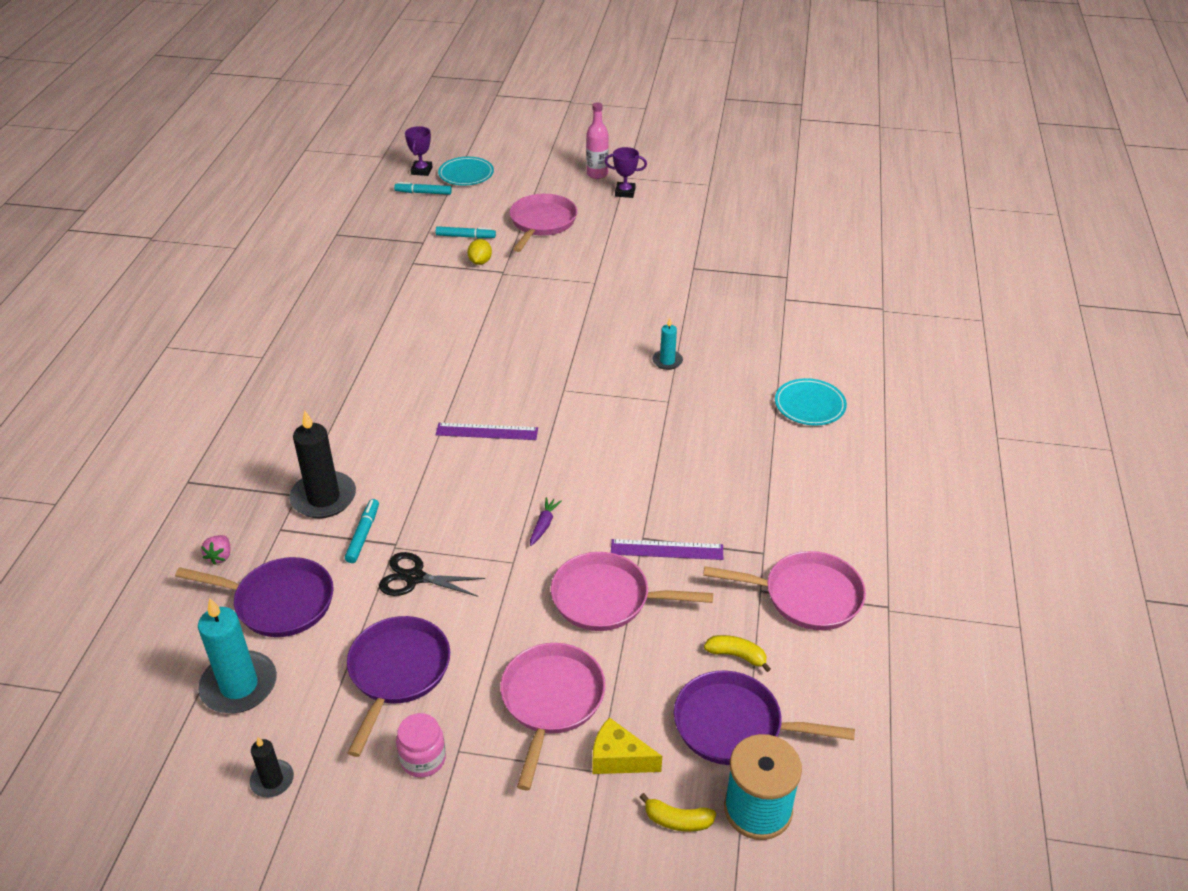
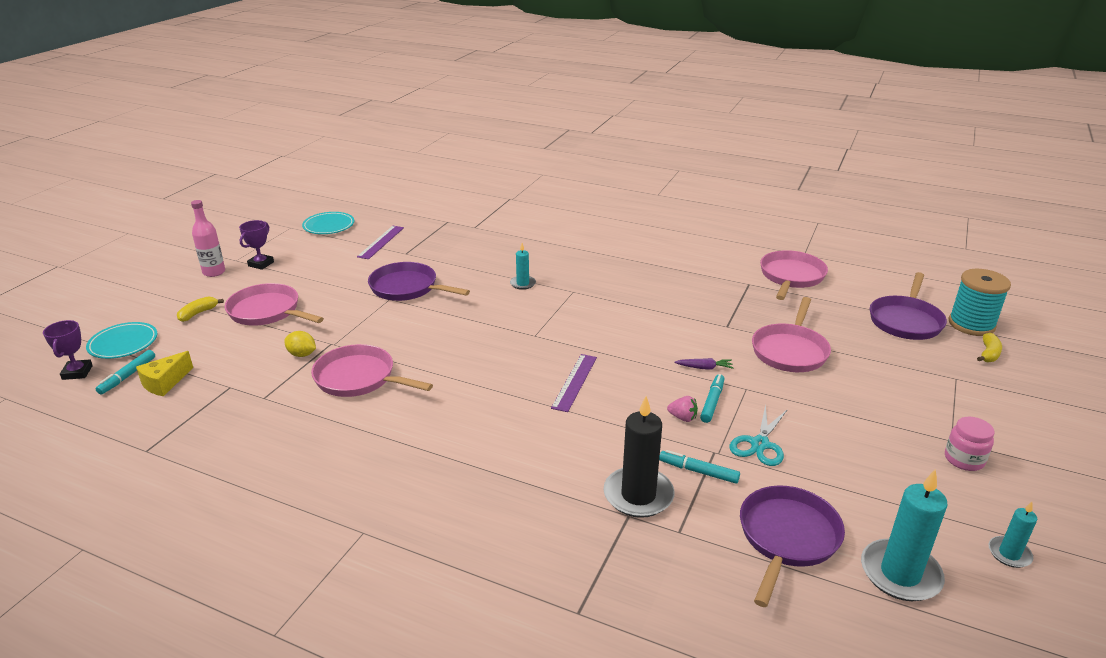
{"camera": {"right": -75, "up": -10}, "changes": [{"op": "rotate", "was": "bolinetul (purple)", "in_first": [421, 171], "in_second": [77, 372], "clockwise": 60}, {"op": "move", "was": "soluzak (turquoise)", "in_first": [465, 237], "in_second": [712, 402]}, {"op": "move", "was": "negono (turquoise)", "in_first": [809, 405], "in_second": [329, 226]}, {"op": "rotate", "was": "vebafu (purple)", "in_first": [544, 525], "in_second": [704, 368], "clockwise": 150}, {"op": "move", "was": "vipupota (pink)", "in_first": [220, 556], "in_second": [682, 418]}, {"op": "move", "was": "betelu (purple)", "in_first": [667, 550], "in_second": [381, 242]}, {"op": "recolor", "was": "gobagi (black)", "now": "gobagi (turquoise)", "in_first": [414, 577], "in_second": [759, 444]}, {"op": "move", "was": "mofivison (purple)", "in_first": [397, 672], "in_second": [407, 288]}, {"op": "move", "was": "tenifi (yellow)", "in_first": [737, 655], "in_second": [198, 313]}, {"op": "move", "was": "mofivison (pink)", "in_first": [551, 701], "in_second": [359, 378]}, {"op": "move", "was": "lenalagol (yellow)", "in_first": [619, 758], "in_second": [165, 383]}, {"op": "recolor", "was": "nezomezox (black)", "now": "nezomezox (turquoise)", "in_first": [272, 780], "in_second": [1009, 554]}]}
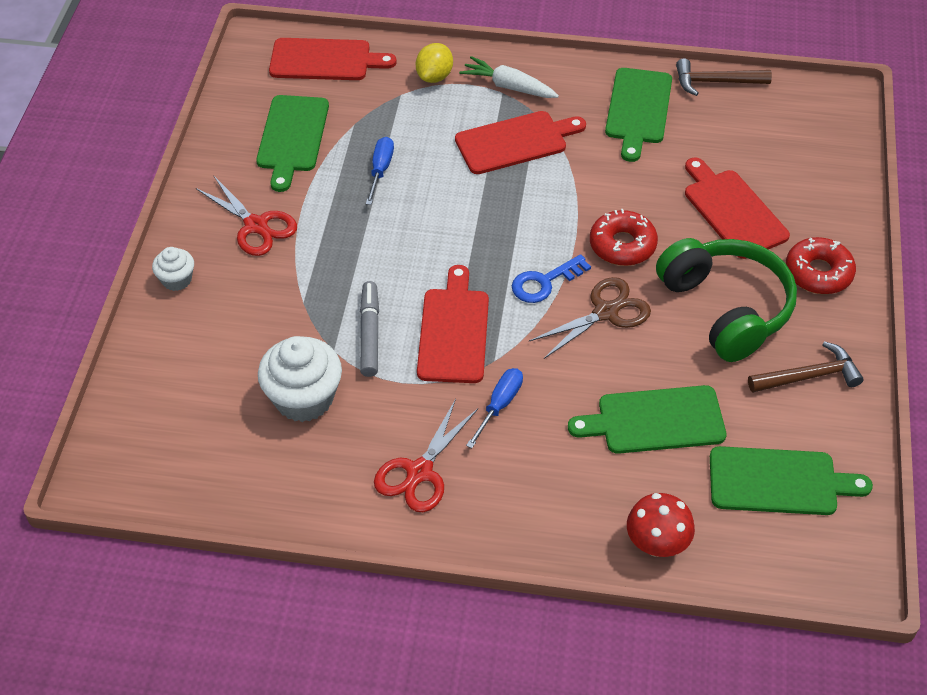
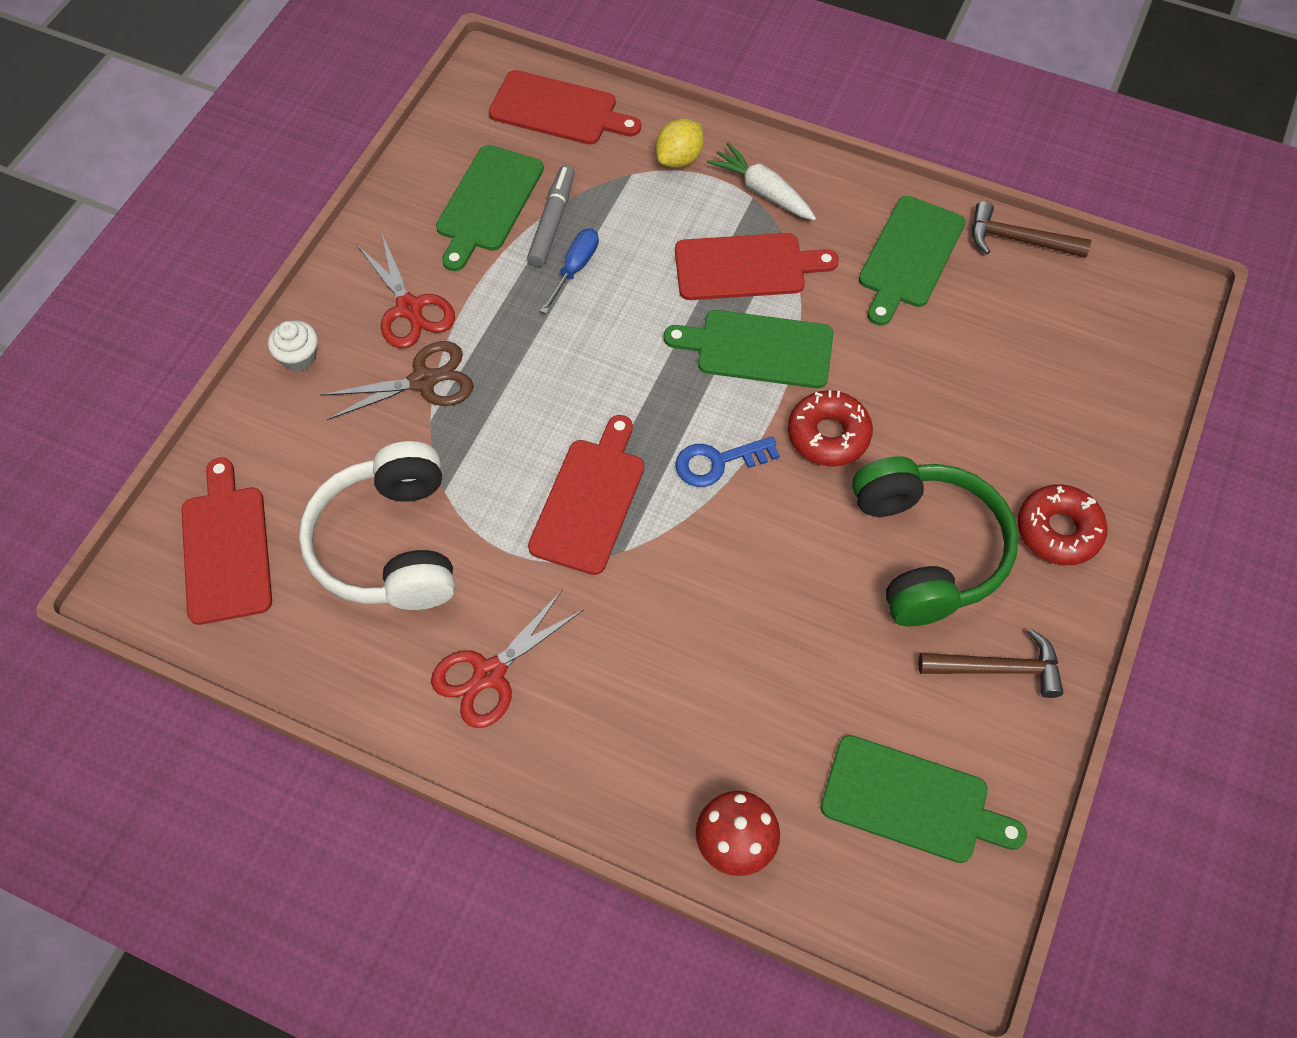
{"camera": {"right": 15, "up": 10}, "changes": [{"op": "move", "was": "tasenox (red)", "in_first": [732, 211], "in_second": [226, 548]}, {"op": "move", "was": "gobagi (brown)", "in_first": [606, 312], "in_second": [424, 381]}, {"op": "move", "was": "soluzak (grey)", "in_first": [369, 334], "in_second": [552, 222]}, {"op": "replace", "was": "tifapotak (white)", "now": "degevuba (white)", "in_first": [304, 398], "in_second": [390, 544]}, {"op": "delete", "was": "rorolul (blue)", "in_first": [499, 405]}, {"op": "move", "was": "tasenox (green)", "in_first": [655, 420], "in_second": [758, 349]}]}
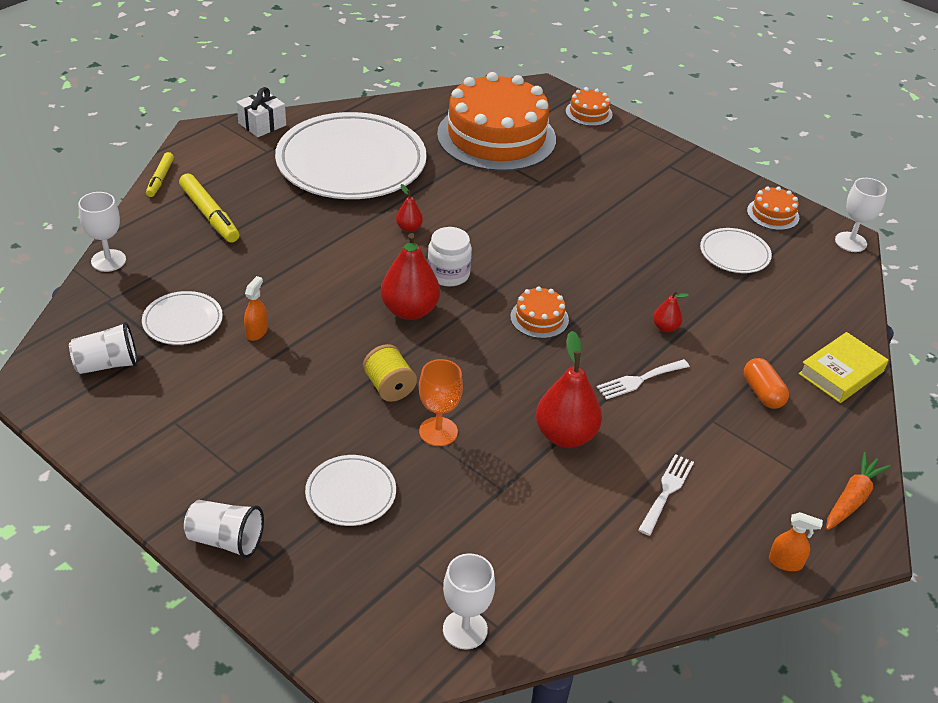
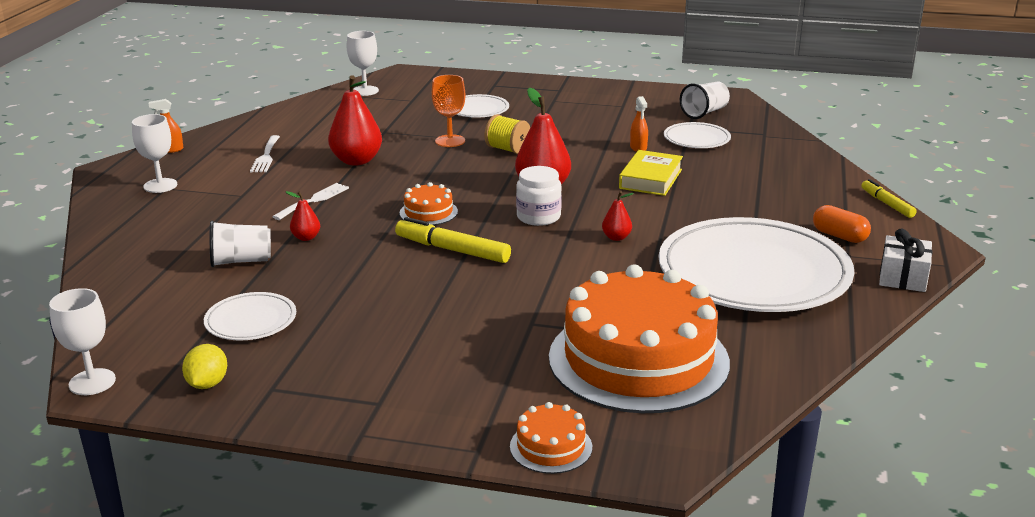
{"camera": {"right": 155, "up": -15}, "changes": [{"op": "move", "was": "soluzak (yellow)", "in_first": [209, 214], "in_second": [453, 250]}, {"op": "replace", "was": "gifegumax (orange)", "now": "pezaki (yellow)", "in_first": [773, 214], "in_second": [207, 384]}, {"op": "move", "was": "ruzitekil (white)", "in_first": [108, 260], "in_second": [160, 185]}, {"op": "move", "was": "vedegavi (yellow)", "in_first": [841, 372], "in_second": [650, 179]}, {"op": "move", "was": "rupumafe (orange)", "in_first": [762, 393], "in_second": [839, 236]}, {"op": "delete", "was": "vebafu (orange)", "in_first": [852, 498]}, {"op": "move", "was": "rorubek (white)", "in_first": [226, 540], "in_second": [241, 261]}]}
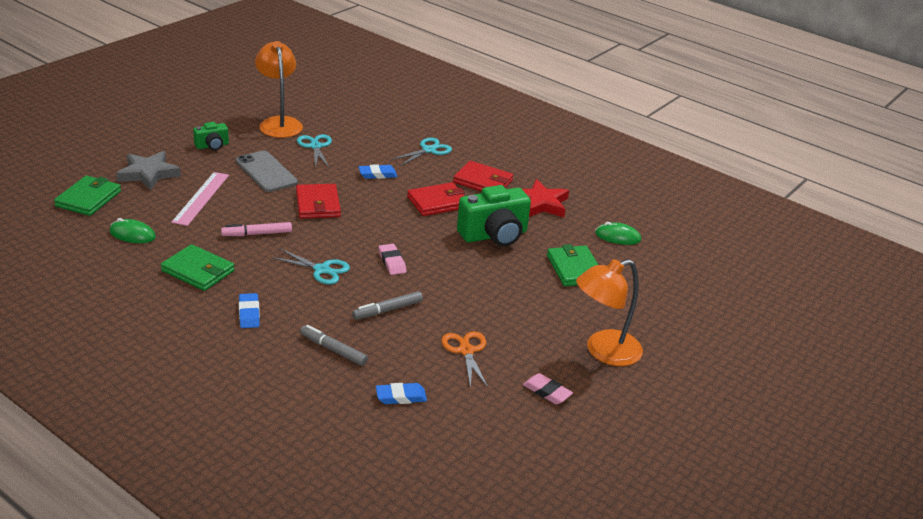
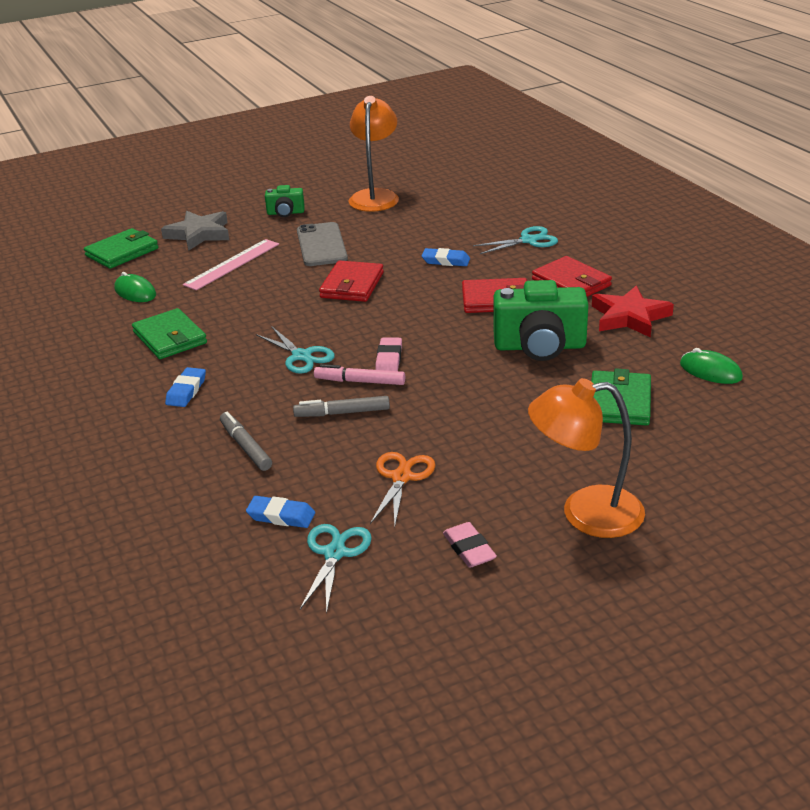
{"camera": {"right": 30, "up": 0}, "changes": [{"op": "move", "was": "gobagi (turquoise)", "in_first": [315, 146], "in_second": [335, 553]}, {"op": "move", "was": "soluzak (pink)", "in_first": [257, 234], "in_second": [360, 381]}]}
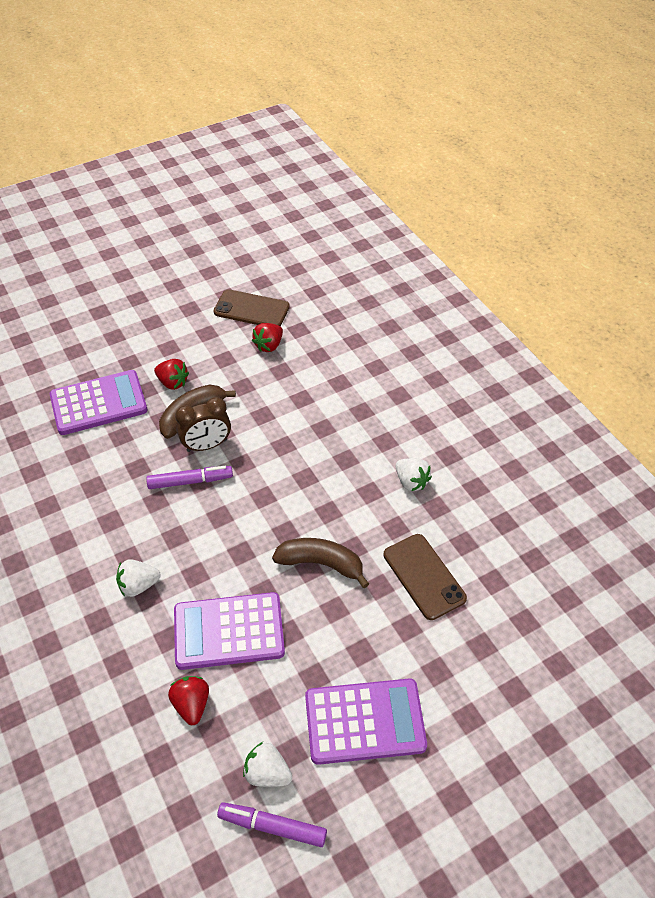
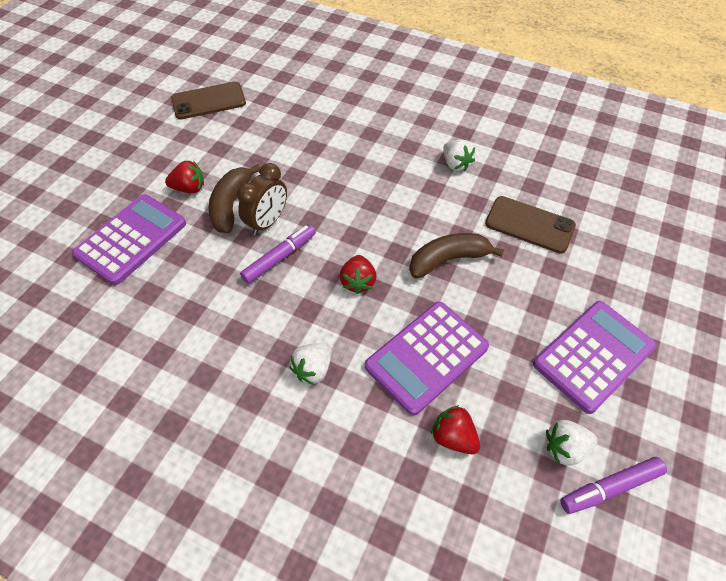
{"camera": {"right": -35, "up": 5}, "changes": [{"op": "move", "was": "vipupota (red)", "in_first": [269, 345], "in_second": [358, 282]}, {"op": "rotate", "was": "vipupota (white)", "in_first": [411, 482], "in_second": [455, 164], "clockwise": 45}]}
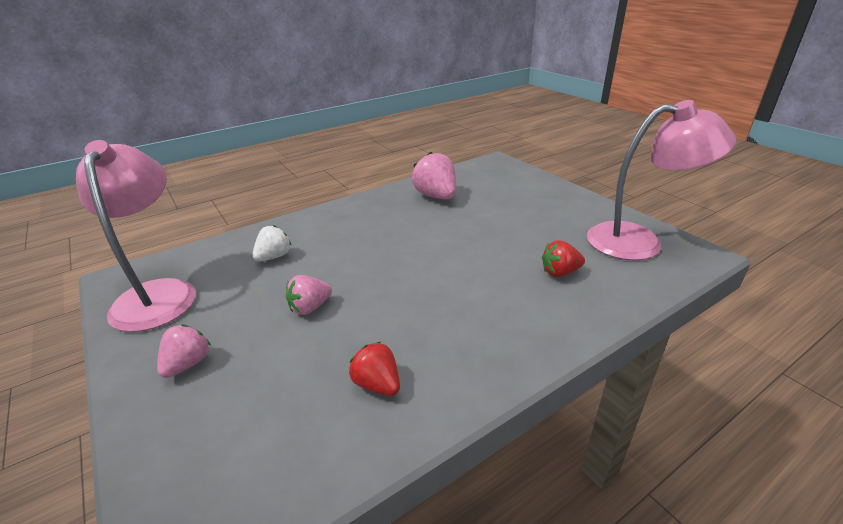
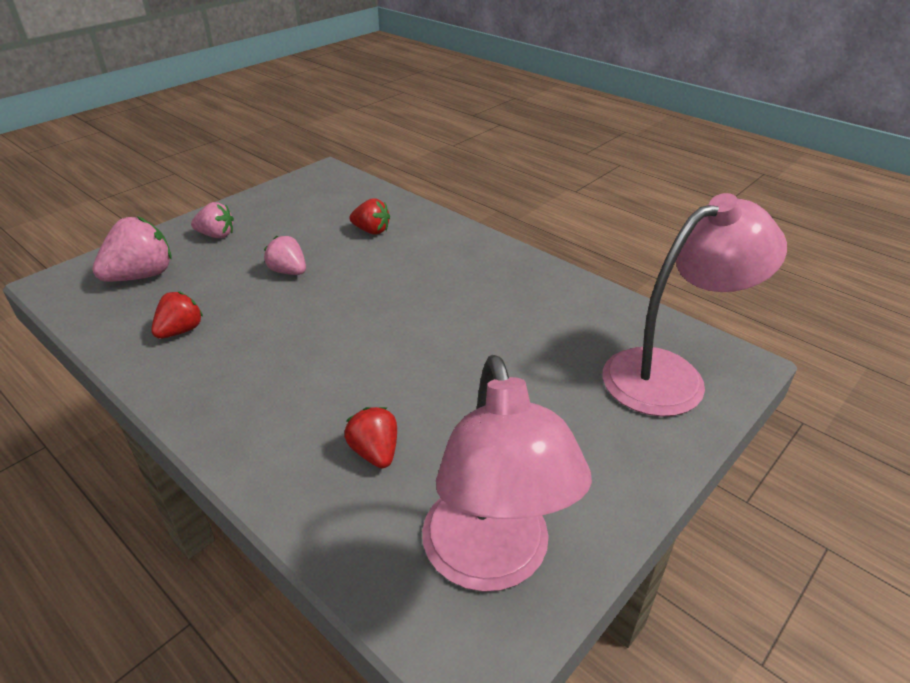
{"camera": {"right": 75, "up": 5}, "changes": [{"op": "move", "was": "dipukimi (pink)", "in_first": [158, 294], "in_second": [670, 375]}, {"op": "move", "was": "vipupota (pink)", "in_first": [436, 196], "in_second": [141, 276]}, {"op": "recolor", "was": "vipupota (white)", "now": "vipupota (red)", "in_first": [274, 257], "in_second": [371, 231]}]}
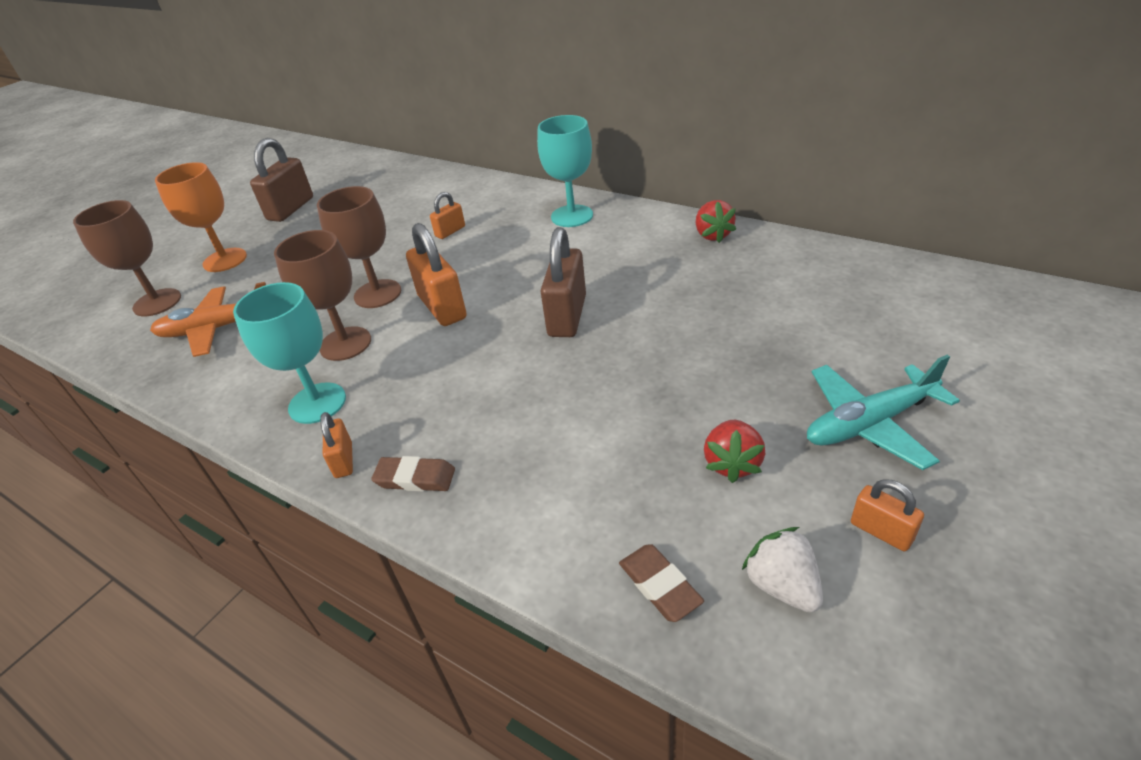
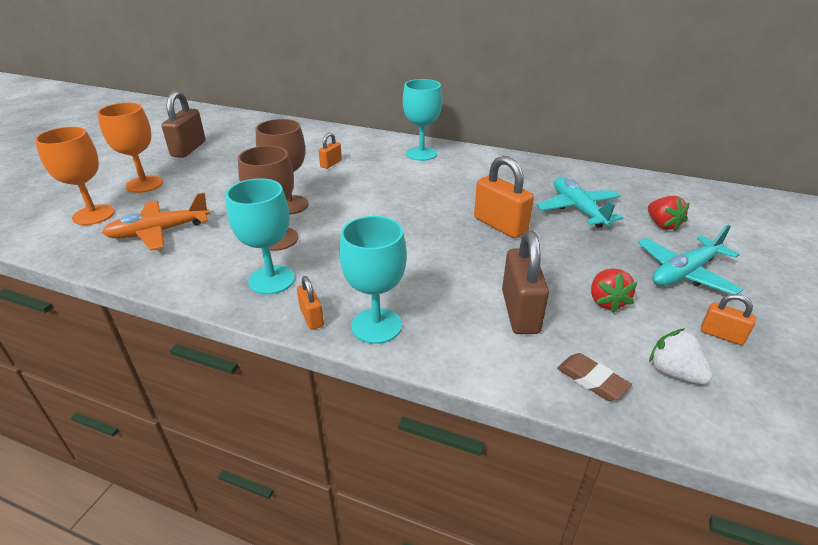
{"camera": {"right": -15, "up": -5}, "changes": [{"op": "recolor", "was": "ruzitekil (brown)", "now": "ruzitekil (orange)", "in_first": [157, 302], "in_second": [94, 215]}, {"op": "move", "was": "vipupota (red)", "in_first": [712, 235], "in_second": [662, 225]}, {"op": "move", "was": "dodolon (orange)", "in_first": [442, 307], "in_second": [500, 225]}, {"op": "move", "was": "dodolon (brown)", "in_first": [567, 316], "in_second": [520, 312]}, {"op": "replace", "was": "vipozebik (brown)", "now": "ruzitekil (turquoise)", "in_first": [415, 478], "in_second": [376, 325]}, {"op": "insert", "now": "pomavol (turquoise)", "in_second": [578, 209]}]}
